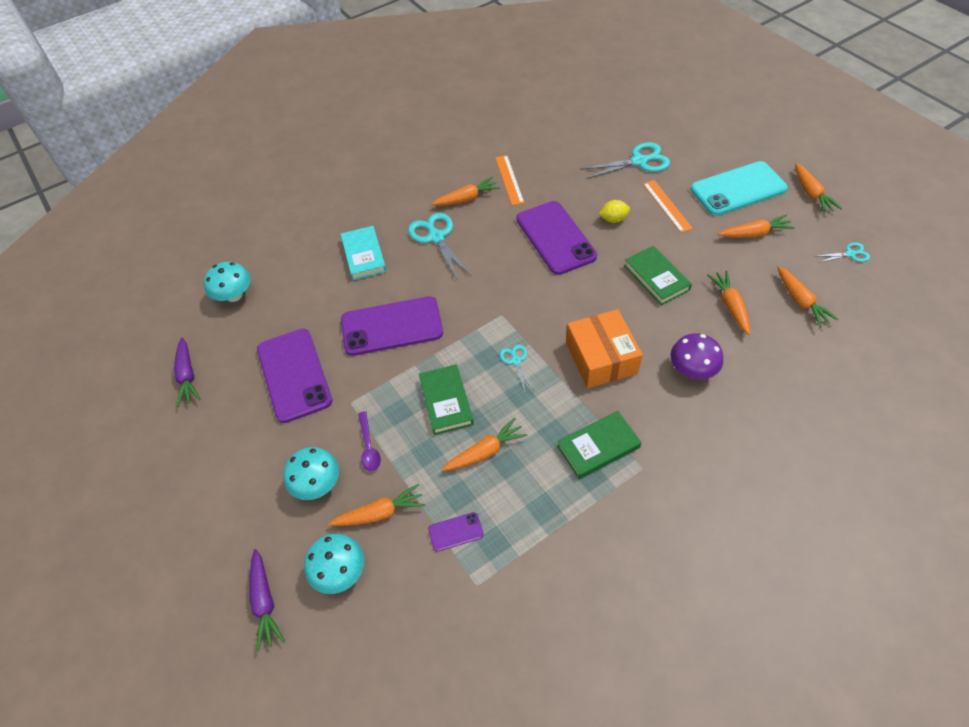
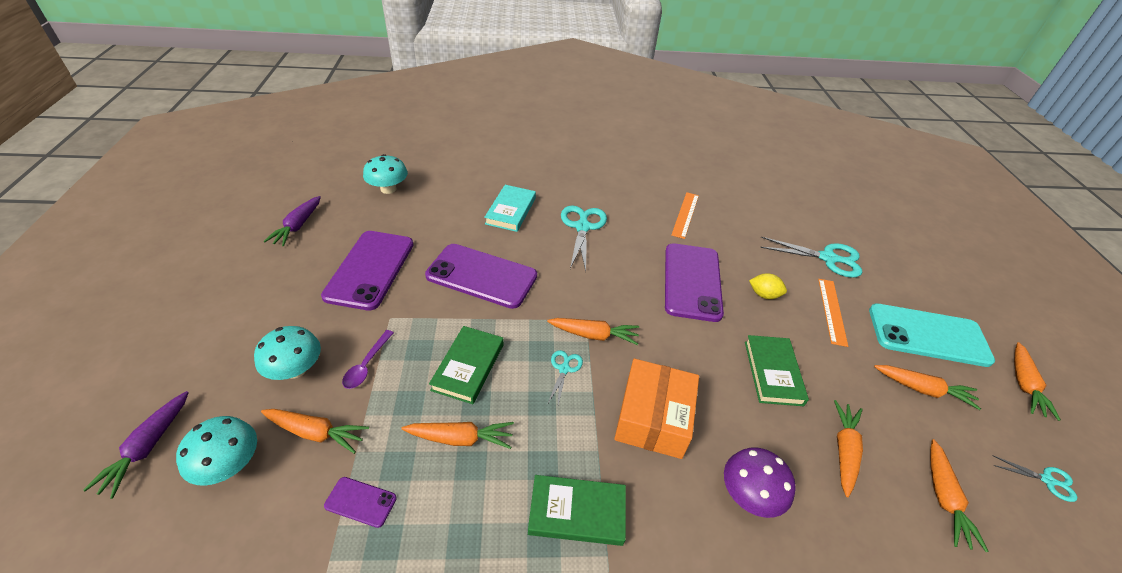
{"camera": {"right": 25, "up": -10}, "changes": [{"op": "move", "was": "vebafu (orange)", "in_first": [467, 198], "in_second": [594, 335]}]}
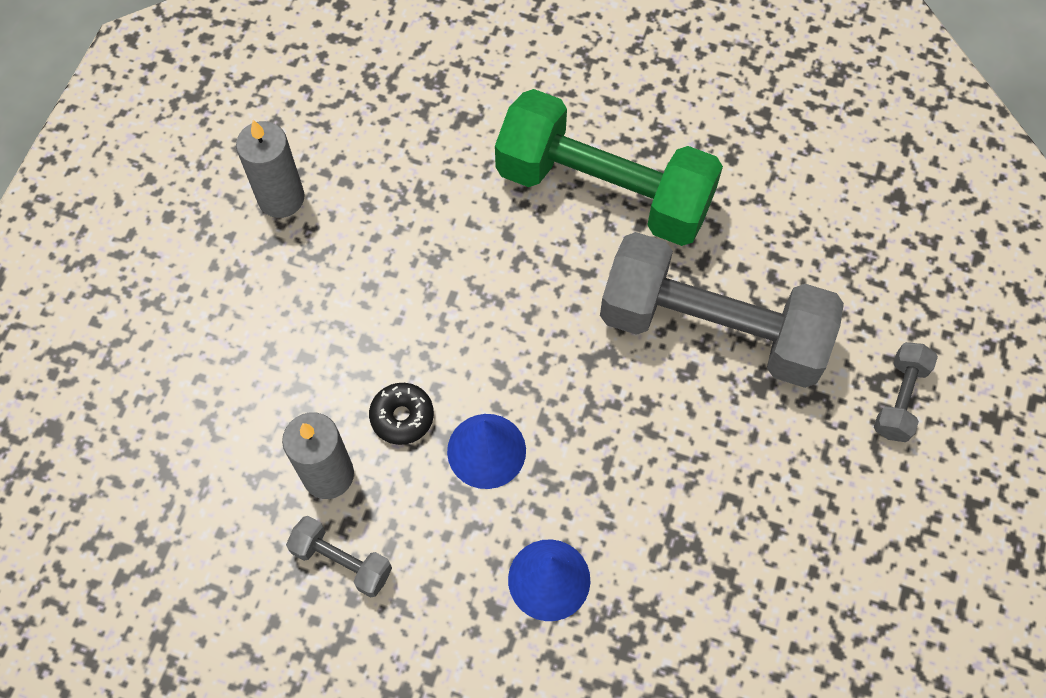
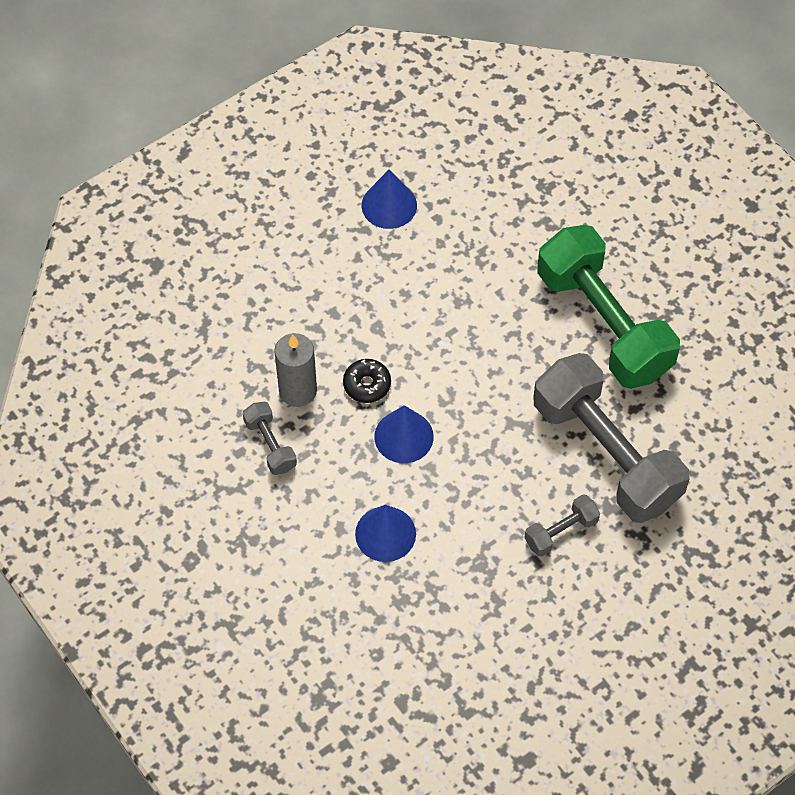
{"camera": {"right": 35, "up": -5}, "changes": [{"op": "replace", "was": "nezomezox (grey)", "now": "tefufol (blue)", "in_first": [281, 198], "in_second": [389, 205]}, {"op": "move", "was": "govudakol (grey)", "in_first": [899, 399], "in_second": [561, 532]}]}
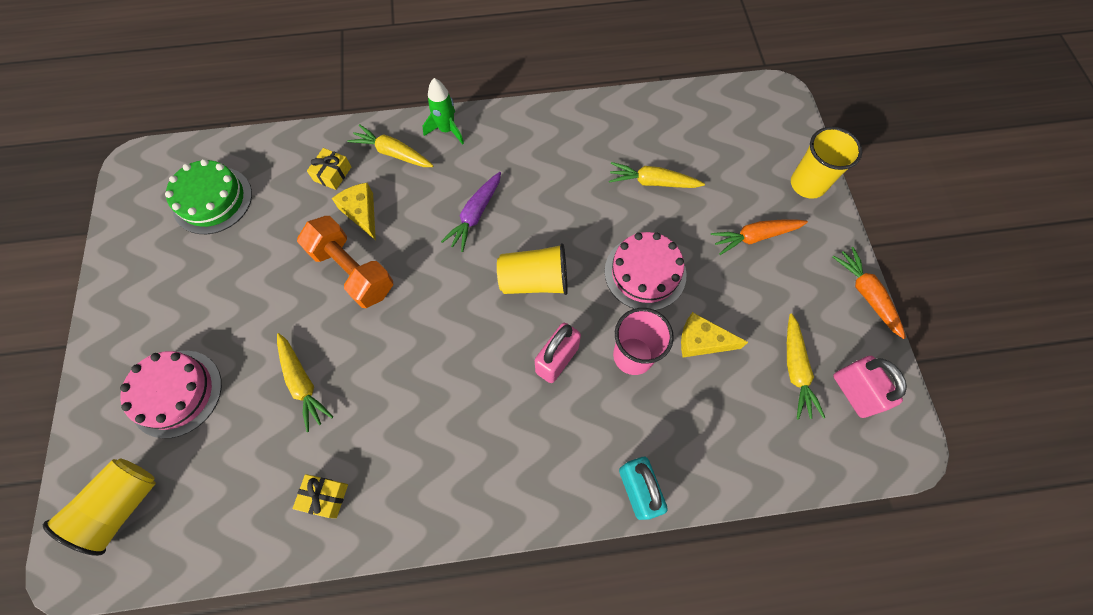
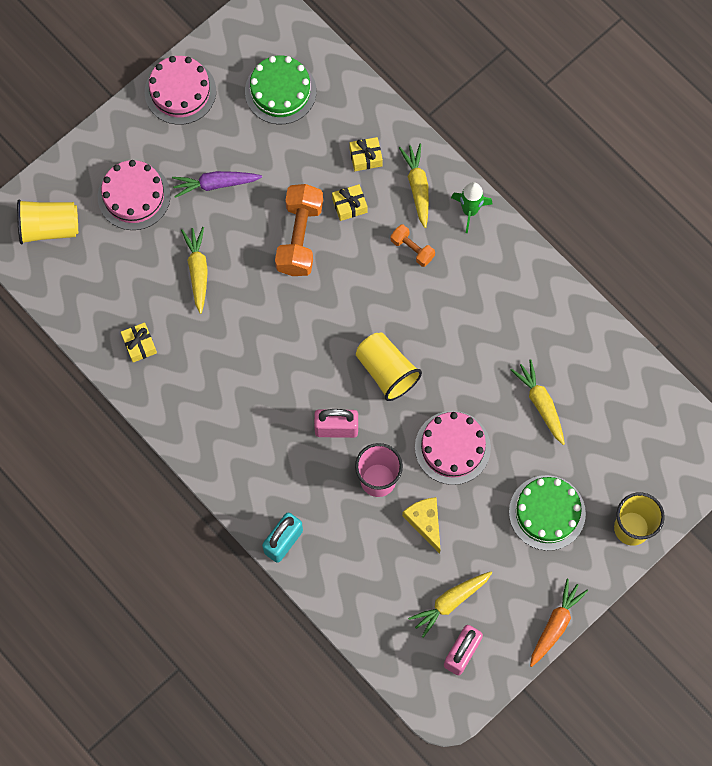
{"camera": {"right": 55, "up": 5}, "changes": [{"op": "move", "was": "vebafu (purple)", "in_first": [475, 215], "in_second": [215, 184]}, {"op": "replace", "was": "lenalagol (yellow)", "now": "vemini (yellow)", "in_first": [361, 213], "in_second": [349, 205]}, {"op": "replace", "was": "vebafu (orange)", "now": "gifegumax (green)", "in_first": [755, 237], "in_second": [547, 512]}, {"op": "rotate", "was": "vebafu (yellow)", "in_first": [303, 383], "in_second": [198, 271], "clockwise": 150}, {"op": "insert", "now": "gifegumax (pink)", "in_second": [180, 91]}, {"op": "insert", "now": "govudakol (orange)", "in_second": [412, 249]}]}
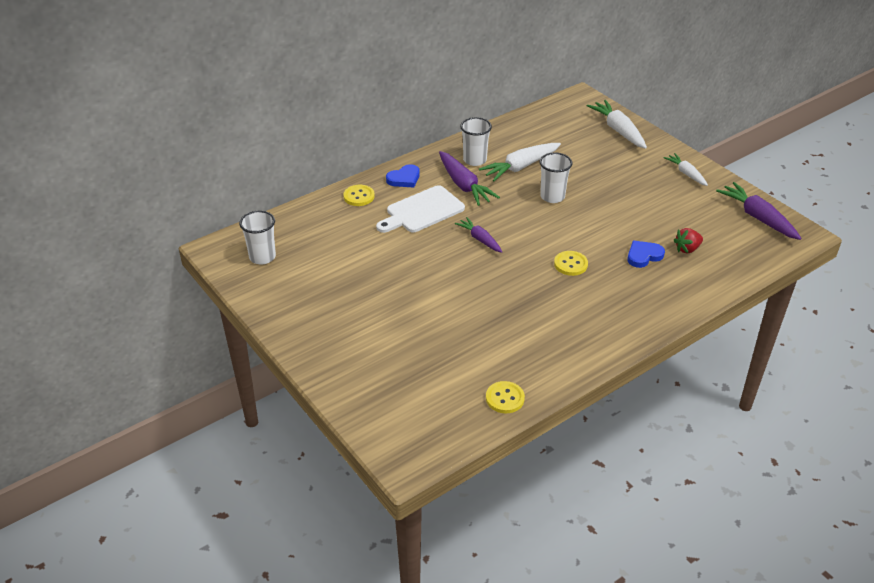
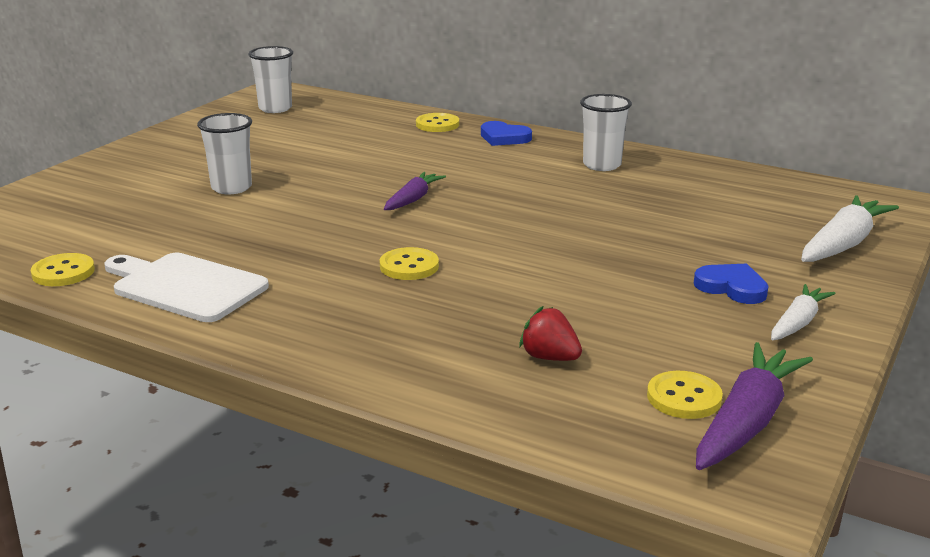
{"camera": {"right": 65, "up": -15}, "changes": [{"op": "delete", "was": "vebafu (white)", "in_first": [521, 167]}, {"op": "delete", "was": "vebafu (purple)", "in_first": [463, 185]}, {"op": "move", "was": "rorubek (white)", "in_first": [552, 197], "in_second": [231, 188]}, {"op": "move", "was": "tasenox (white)", "in_first": [422, 211], "in_second": [185, 286]}, {"op": "move", "was": "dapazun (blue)", "in_first": [643, 256], "in_second": [732, 287]}, {"op": "insert", "now": "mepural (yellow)", "in_second": [684, 397]}]}
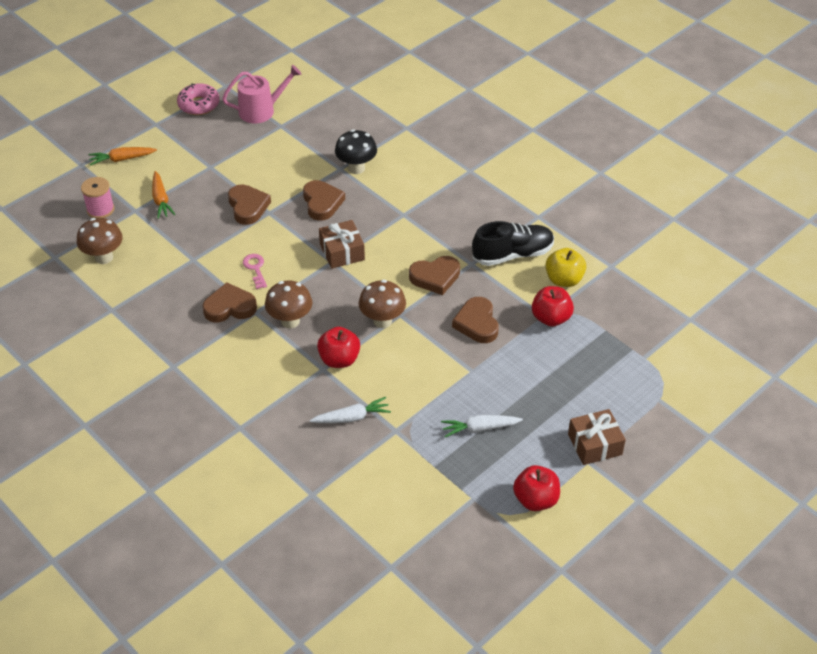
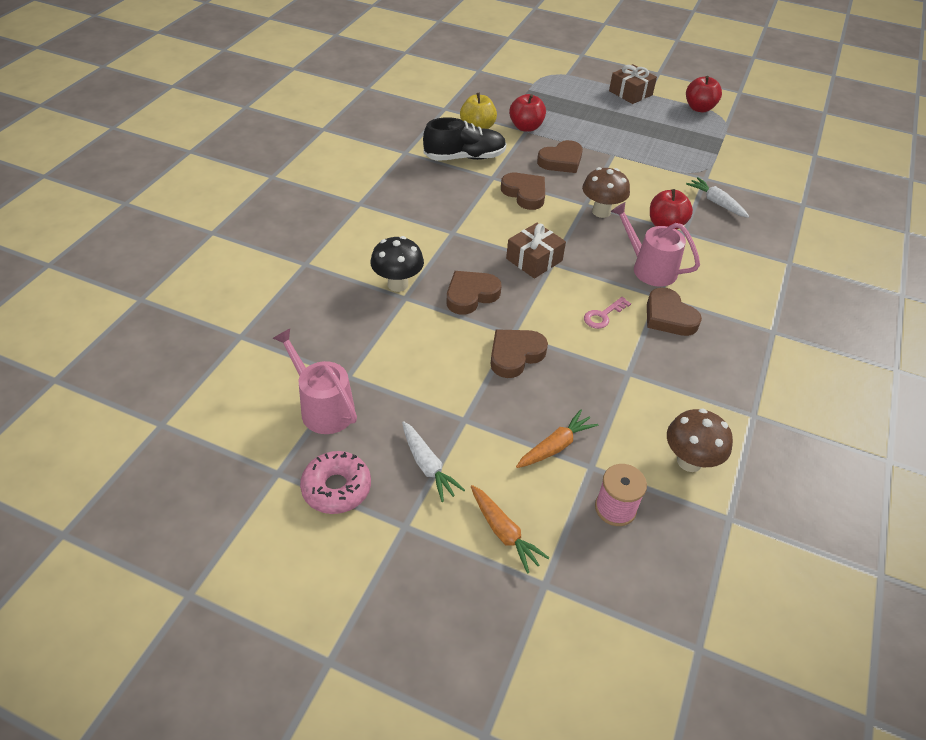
{"camera": {"right": -115, "up": 0}, "changes": [{"op": "rotate", "was": "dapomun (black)", "in_first": [513, 254], "in_second": [465, 157], "clockwise": 120}, {"op": "replace", "was": "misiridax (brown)", "now": "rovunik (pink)", "in_first": [290, 321], "in_second": [649, 268]}, {"op": "move", "was": "vebafu (white)", "in_first": [480, 428], "in_second": [427, 466]}]}
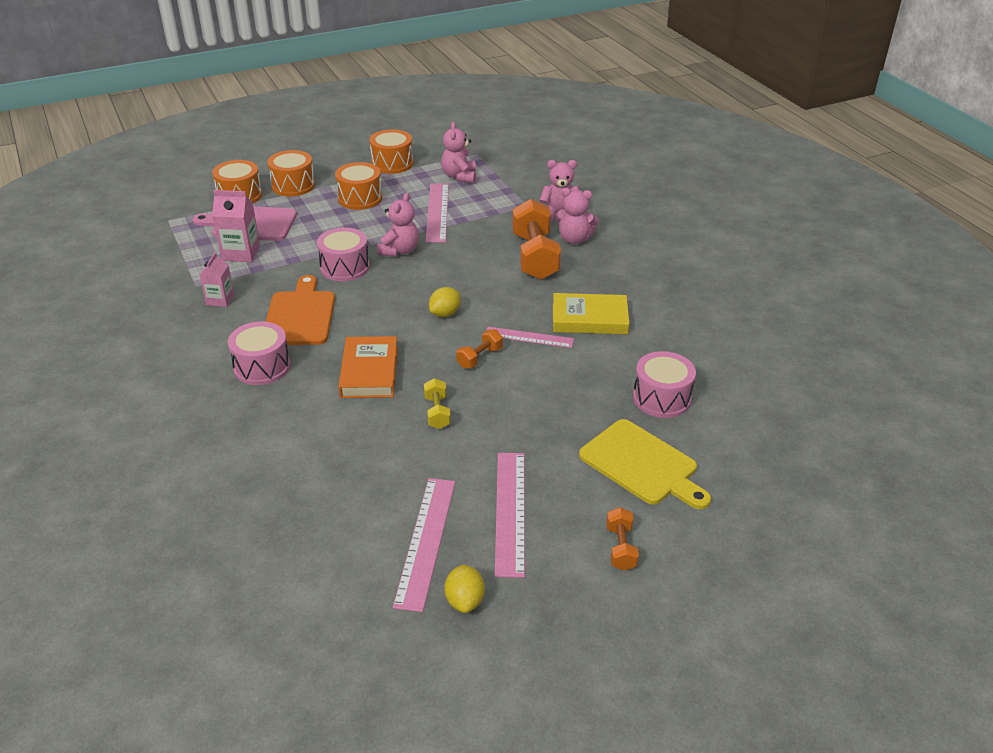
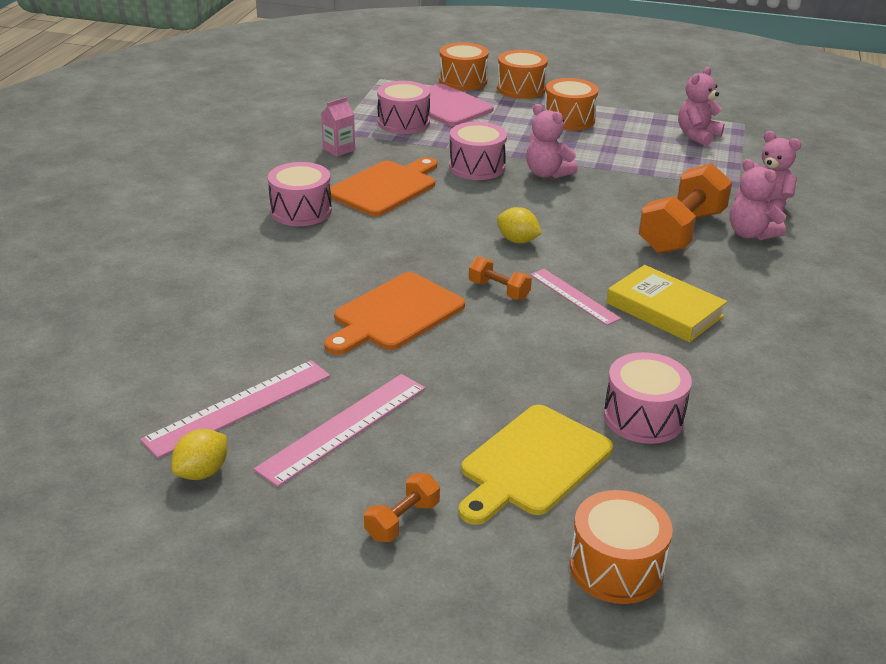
{"camera": {"right": 40, "up": -5}, "changes": [{"op": "move", "was": "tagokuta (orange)", "in_first": [392, 163], "in_second": [616, 567]}, {"op": "delete", "was": "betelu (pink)", "in_first": [437, 212]}, {"op": "replace", "was": "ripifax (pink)", "now": "tagokuta (pink)", "in_first": [241, 253], "in_second": [403, 123]}, {"op": "rotate", "was": "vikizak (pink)", "in_first": [399, 250], "in_second": [547, 173], "clockwise": 75}, {"op": "rotate", "was": "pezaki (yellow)", "in_first": [445, 313], "in_second": [517, 240], "clockwise": 45}, {"op": "rotate", "was": "govudakol (orange)", "in_first": [479, 357], "in_second": [499, 290], "clockwise": 45}, {"op": "delete", "was": "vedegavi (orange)", "in_first": [369, 372]}, {"op": "replace", "was": "govudakol (yellow)", "now": "tasenox (orange)", "in_first": [437, 412], "in_second": [395, 314]}, {"op": "rotate", "was": "tasenox (yellow)", "in_first": [642, 465], "in_second": [532, 463], "clockwise": 45}]}
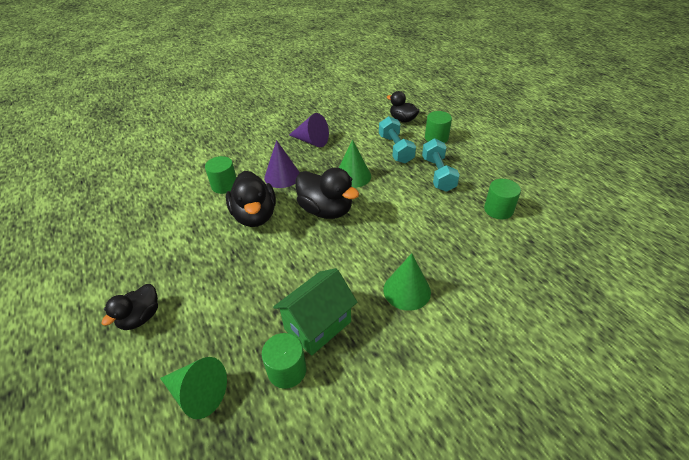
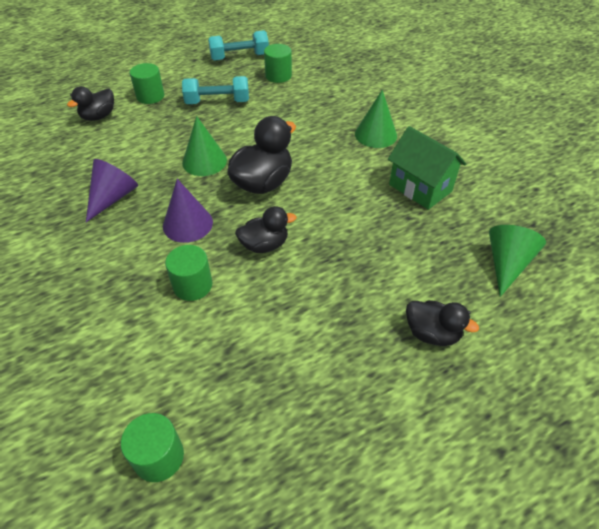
{"camera": {"right": -90, "up": 5}, "changes": [{"op": "move", "was": "govudakol (turquoise)", "in_first": [396, 149], "in_second": [239, 57]}, {"op": "resize", "was": "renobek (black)", "in_first": [255, 216], "in_second": [264, 245], "ratio": 0.63}, {"op": "move", "was": "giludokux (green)", "in_first": [287, 370], "in_second": [159, 457]}]}
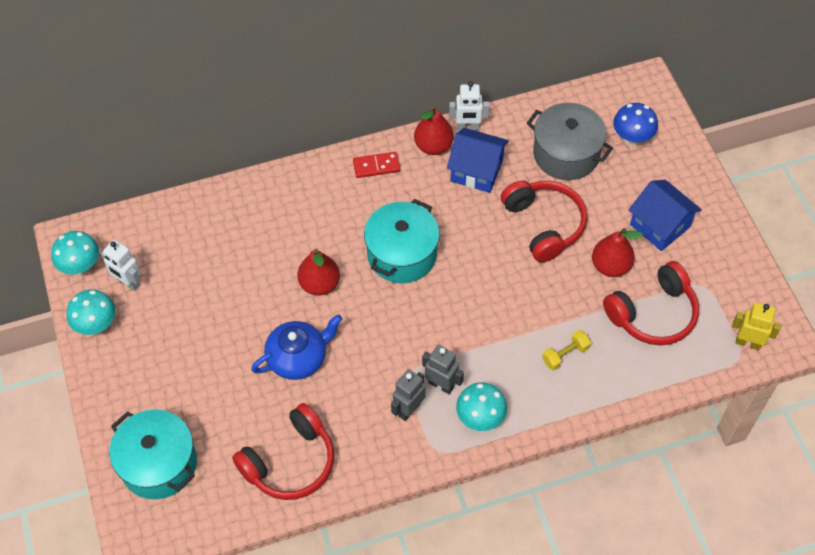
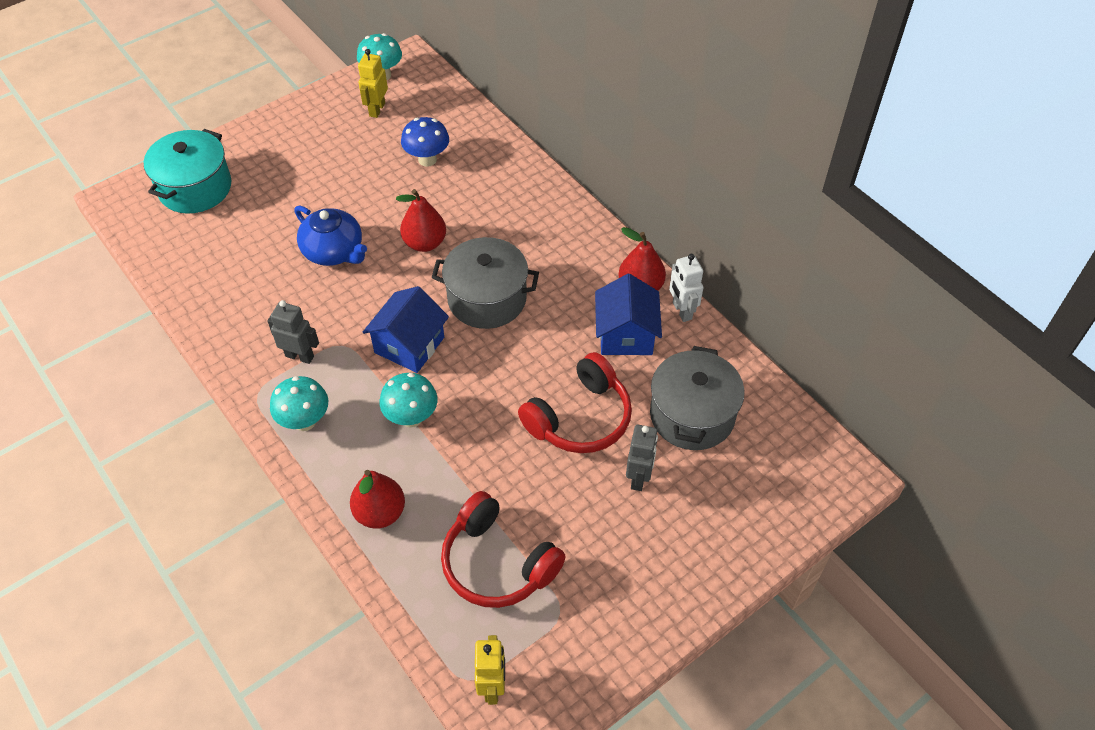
{"camera": {"right": 70, "up": -5}, "changes": [{"op": "move", "was": "misiridax (blue)", "in_first": [631, 139], "in_second": [427, 160]}, {"op": "delete", "was": "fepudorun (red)", "in_first": [376, 166]}, {"op": "move", "was": "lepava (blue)", "in_first": [660, 225], "in_second": [409, 345]}, {"op": "recolor", "was": "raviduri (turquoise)", "now": "raviduri (grey)", "in_first": [402, 254], "in_second": [487, 298]}, {"op": "move", "was": "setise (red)", "in_first": [610, 266], "in_second": [380, 513]}, {"op": "recolor", "was": "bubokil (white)", "now": "bubokil (yellow)", "in_first": [128, 283], "in_second": [377, 109]}, {"op": "move", "was": "misiridax (turquoise)", "in_first": [97, 326], "in_second": [411, 418]}, {"op": "delete", "was": "govudakol (yellow)", "in_first": [565, 355]}, {"op": "move", "was": "bubokil (grey)", "in_first": [441, 385], "in_second": [639, 477]}, {"op": "delete", "was": "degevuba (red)", "in_first": [290, 462]}]}
